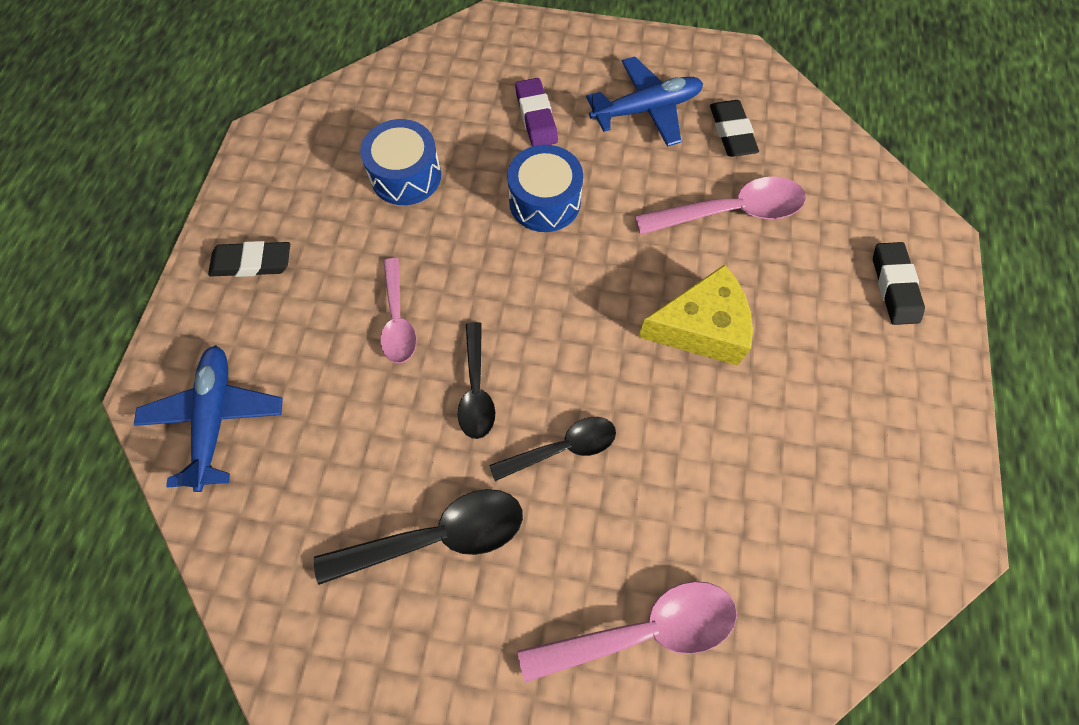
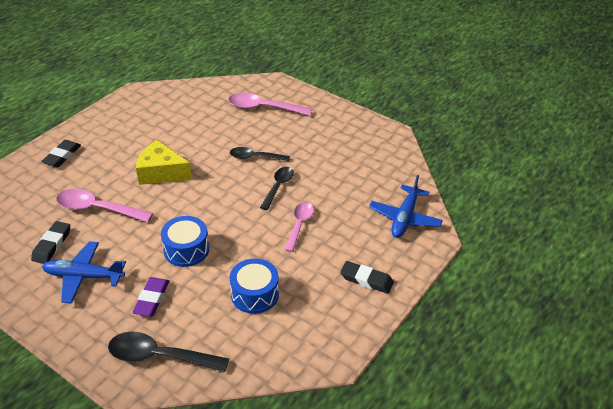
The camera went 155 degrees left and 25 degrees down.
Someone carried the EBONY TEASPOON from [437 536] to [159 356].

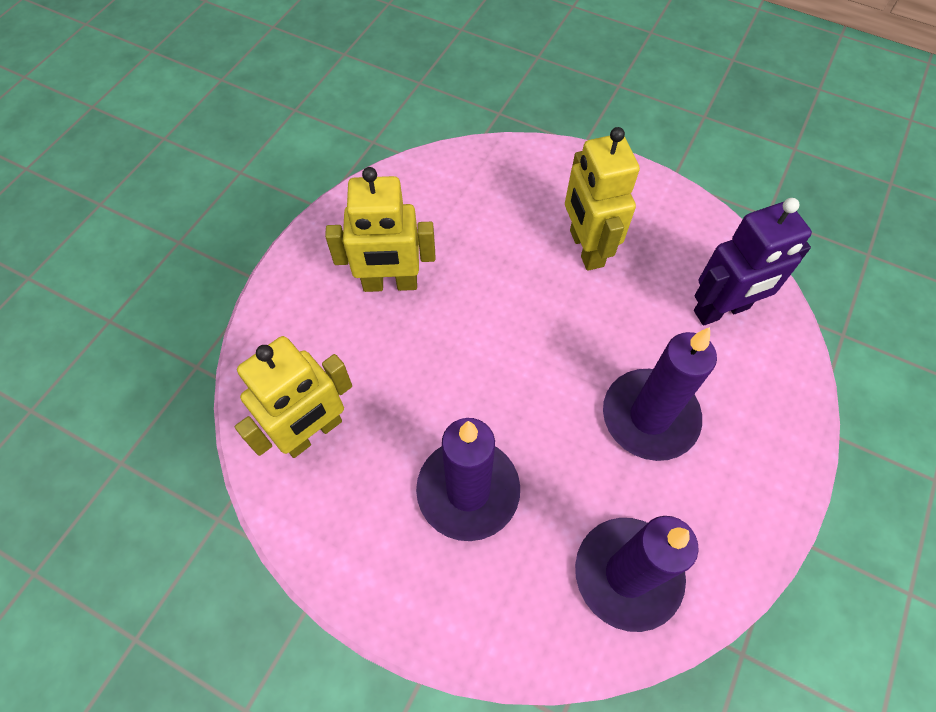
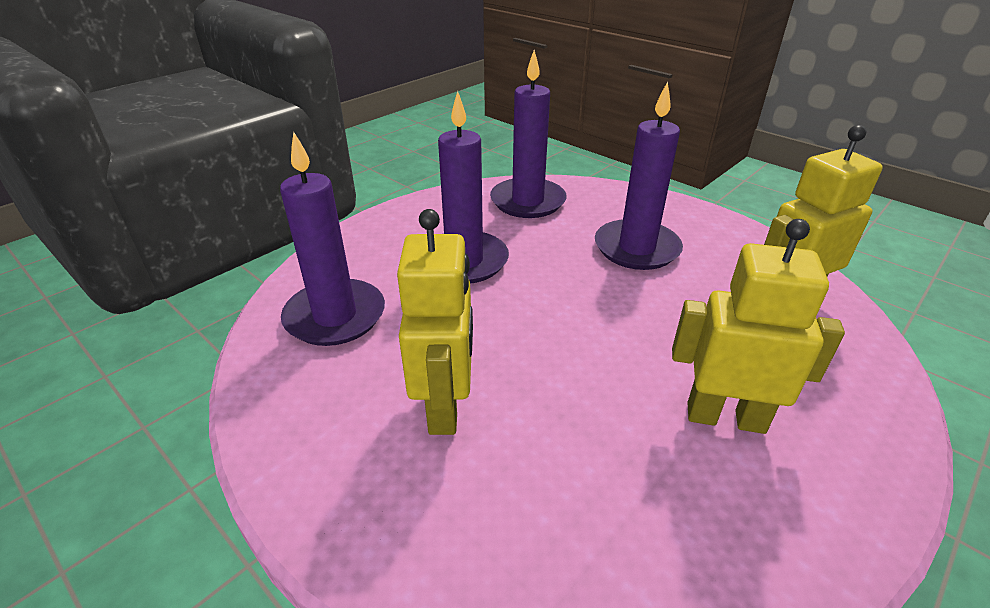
The camera went 165 degrees left and 25 degrees down.
Someone swapped the ROYAL PURPLE TOY ROBOT at [721 310] for the ROYAL PURPLE CANDLE at [335 316].

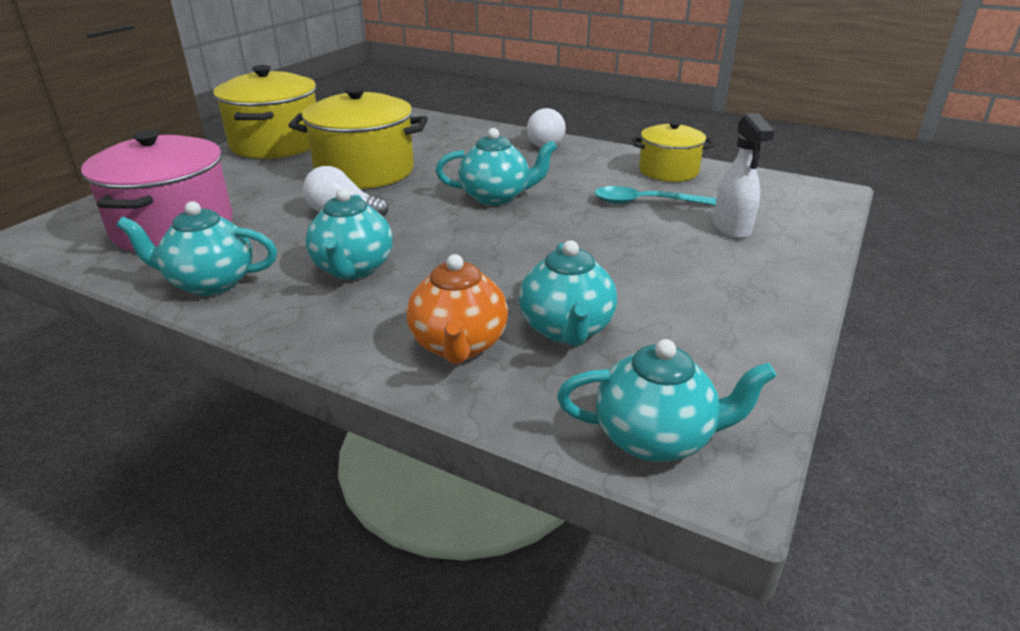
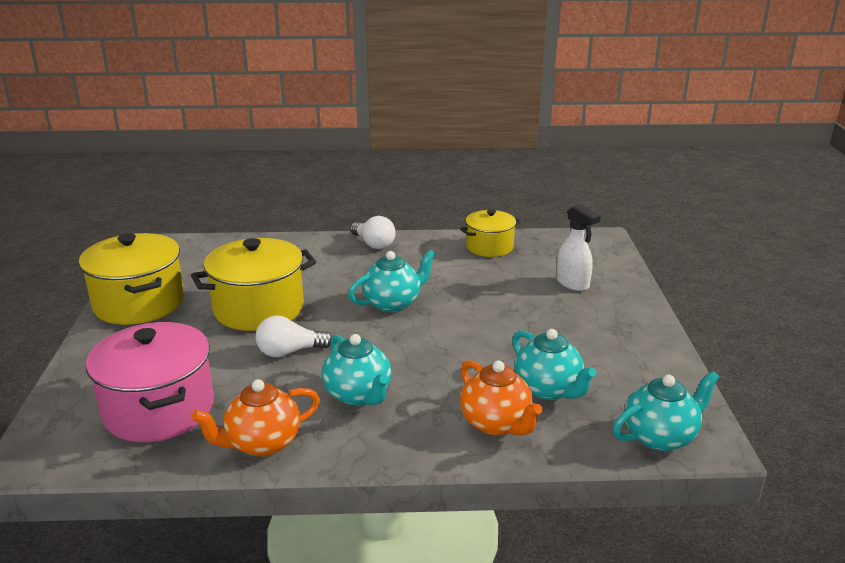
The camera went 30 degrees left and 5 degrees down.
Someone took away the TEAL TEASPOON at [645 202].
Someone repainted the TEAL TEA POT at [210 283], which became the ORANGE TEA POT at [262 443].

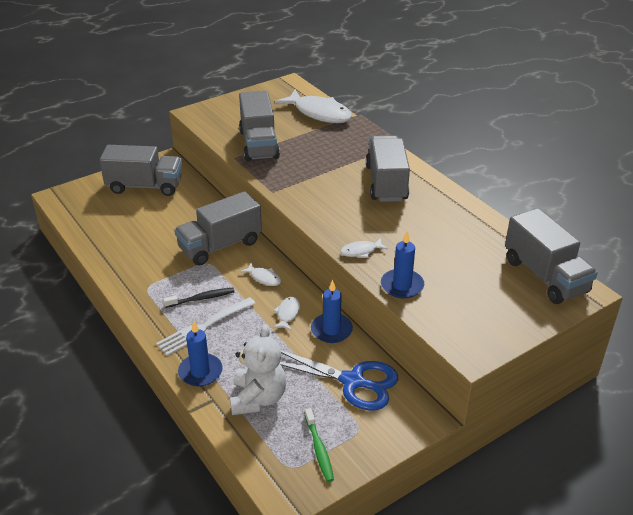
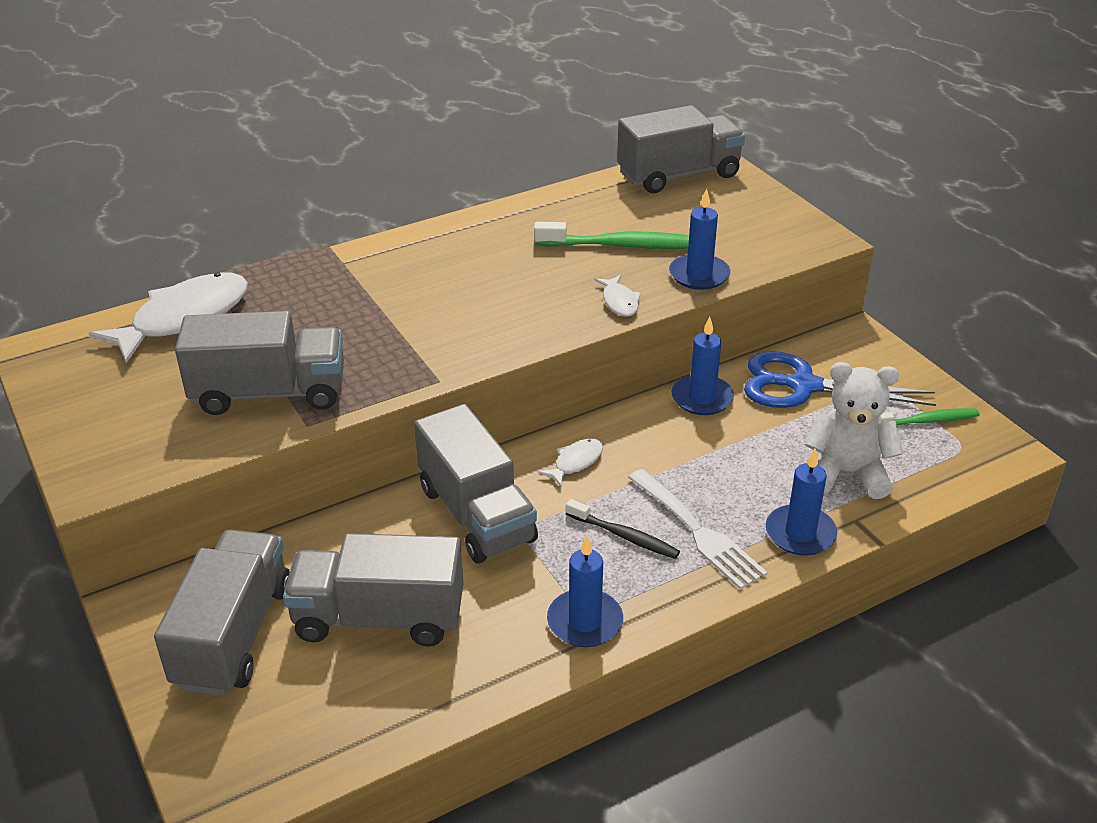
The camera went 85 degrees left and 0 degrees up.
Someone carried the ASH-GREY TRUCK from [386 183] to [379 618].
Someone rotated the EBONY TOOTH BRUSH at [201 298] by 135 degrees clockwise.
Someone took away the WHITE FISH FIGURE at [287 314].
Someone rotated the COBALT SCISSORS at [353 381] by 105 degrees counterclockwise.
Someone put down the LEAF-GREEN TOOTH BRUSH at [622 246].
Someone put down the COBALT CANDLE at [585 622].

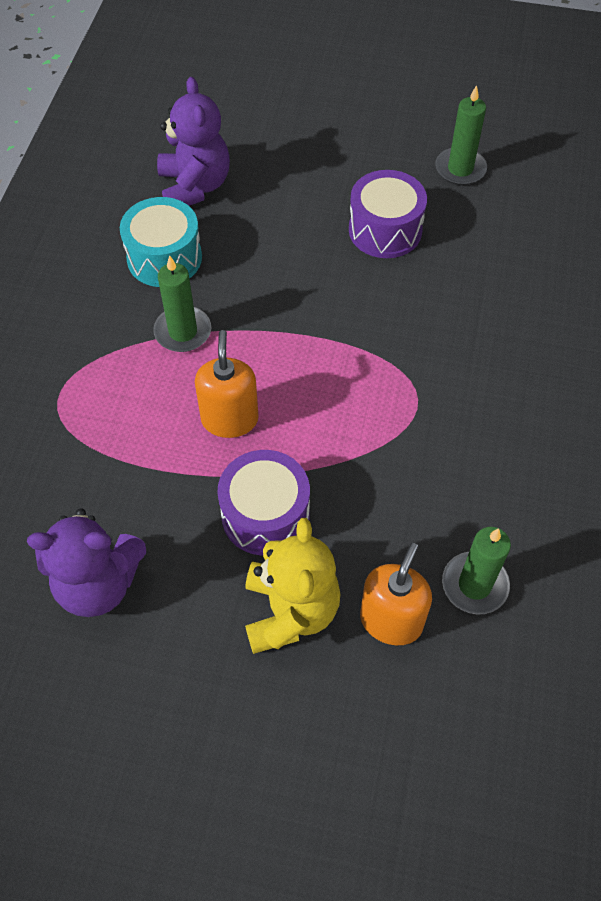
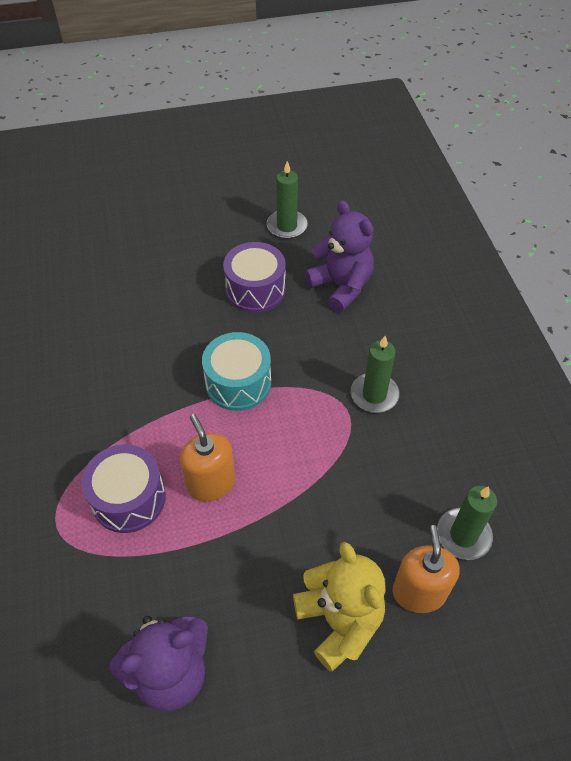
The camera went 25 degrees left and 5 degrees down.
Someone carried the ROYAL PURPLE STUFFED BEAR from [195 186] to [341 286].
Someone carried the TEAL DRUM from [164 258] to [238 383].
Someone carried the LEAF-GREEN CANDLE from [183 332] to [374 395].
Someone carried the ROYAL PURPLE DRUM from [265 515] to [128 498].

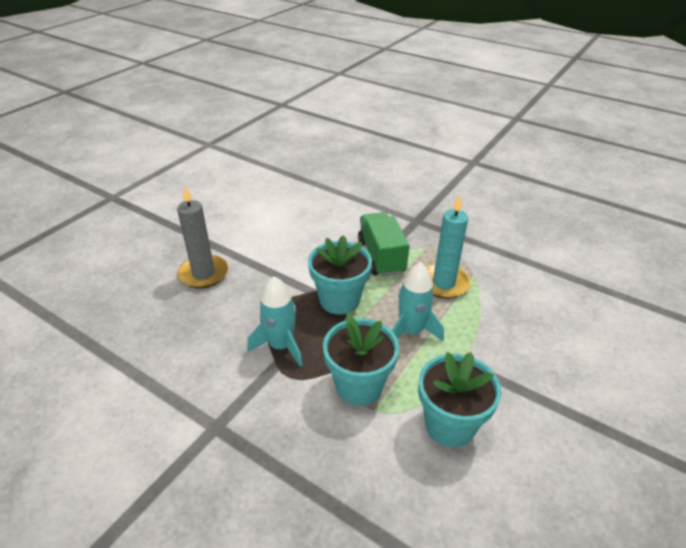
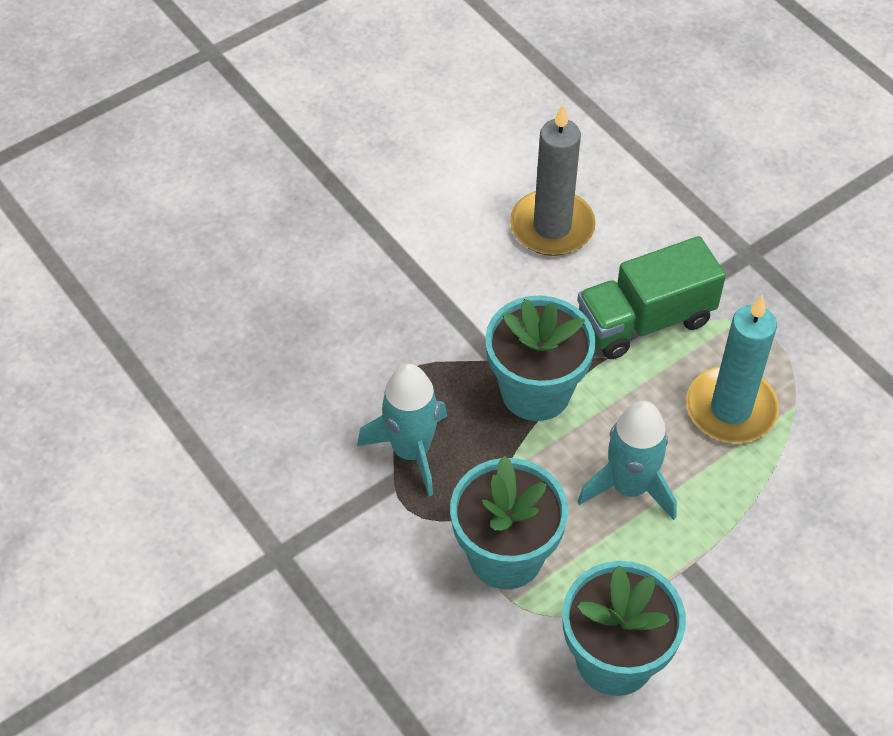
The camera went 20 degrees right and 15 degrees up.
Someone carried the ASH-GREY CANDLE from [203 274] to [552 227].
Someone rotated the LEAF-GREEN TRUCK at [381 257] by 120 degrees counterclockwise.

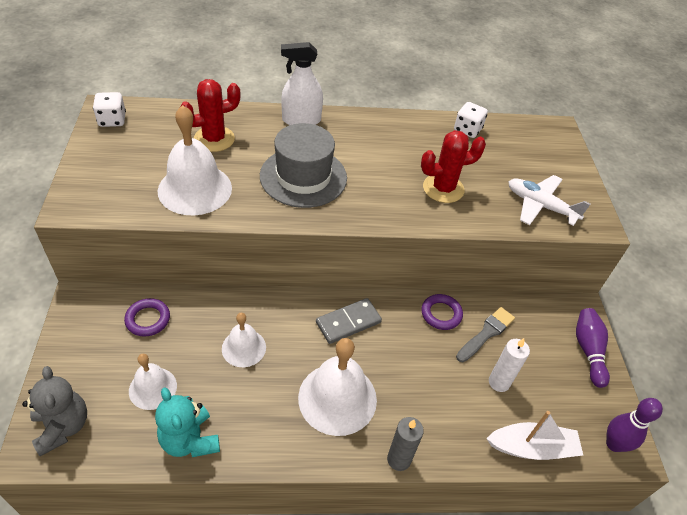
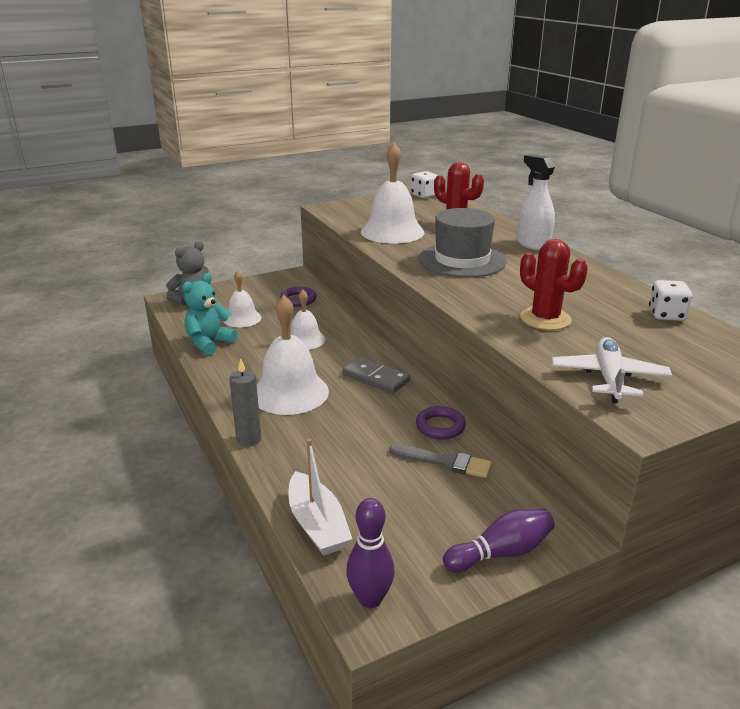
The camera went 70 degrees right and 20 degrees down.
Someone took away the WHITE CANDLE at [499 382].

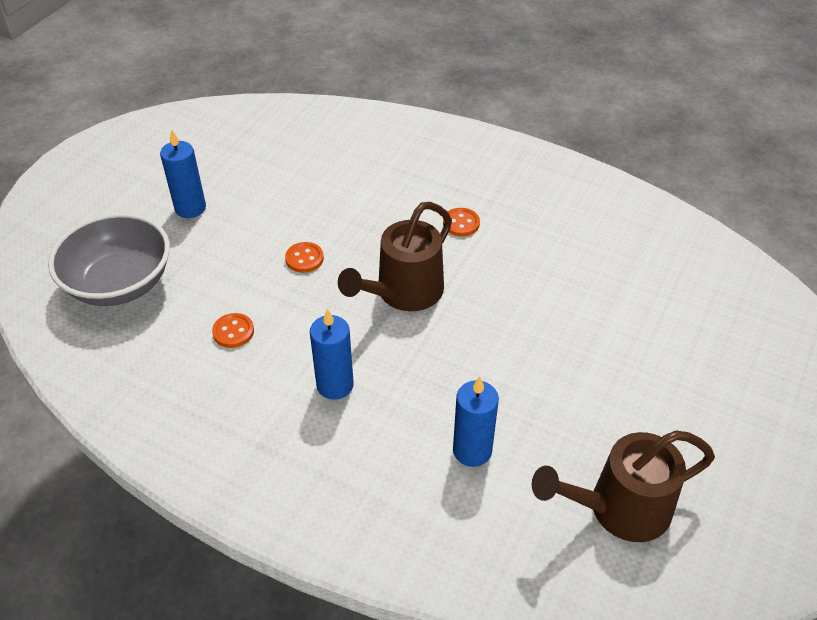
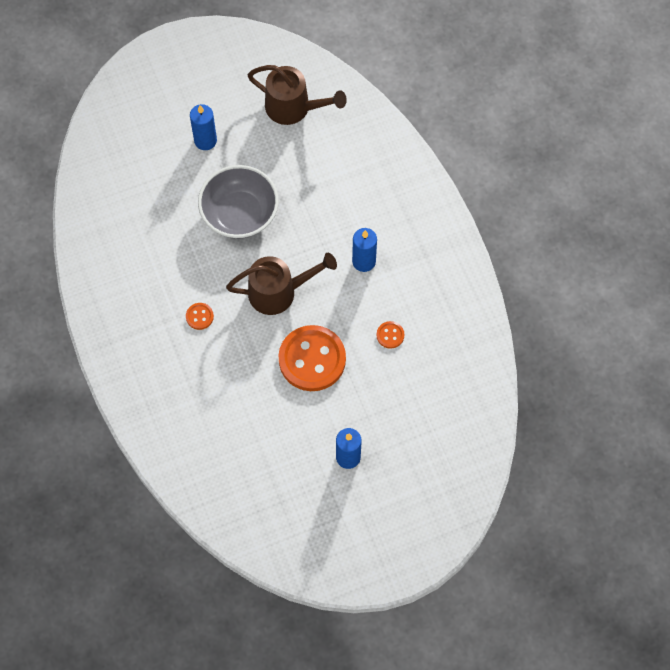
The camera went 140 degrees left and 20 degrees up.
Someone carried the ASH-GREY DEEP DISH from [120 283] to [239 214].
Someone scaled the ORANGE SEWING BUTTON at [304 259] by 2.40.
Someone carried the COBALT CANDLE from [472 450] to [205 140].

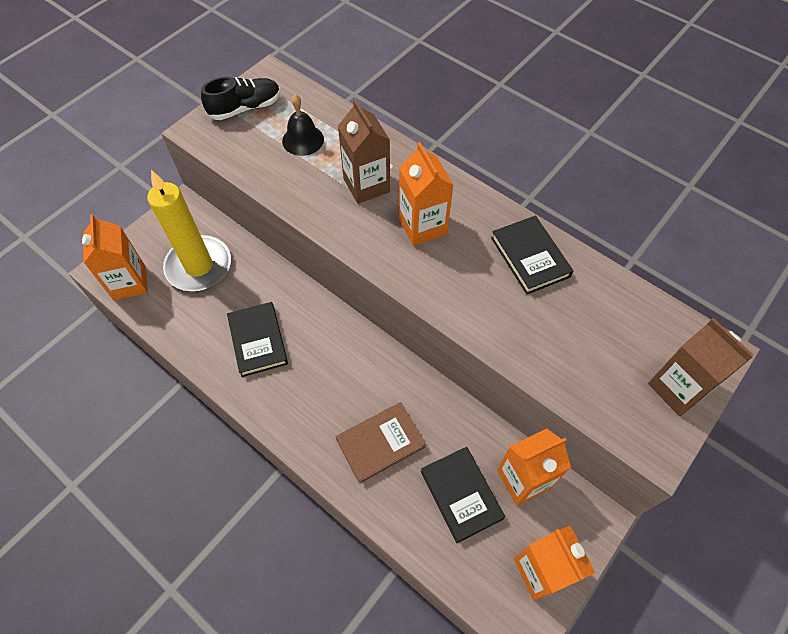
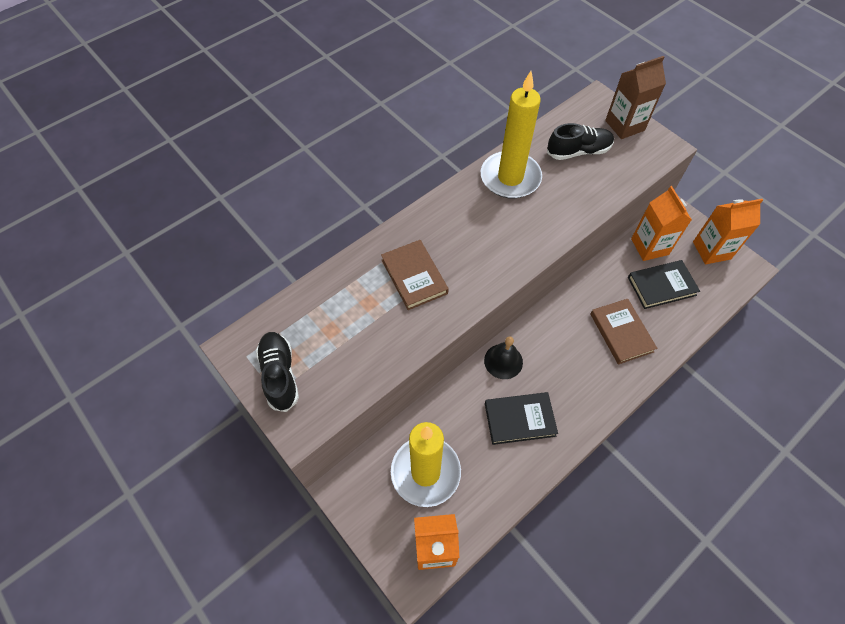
The camera went 80 degrees left and 0 degrees up.
Someone carried the EBONY SCHOOL BELL from [303 140] to [503 361].
Someone swapped the BROWN CARTON at [366 185] for the BROWN HARDCOVER at [414 276].
Someone took away the ORANGE CARTON at [422 226].
Someone swapped the EBONY HARDCOVER at [530 257] for the BRIGHT YELLOW CANDLE at [510 178].
Someone put down the EBONY LACE-UP SHOE at [578 151].

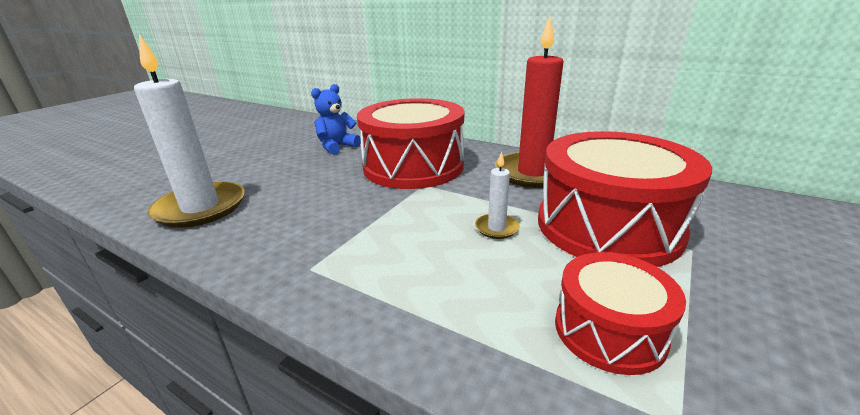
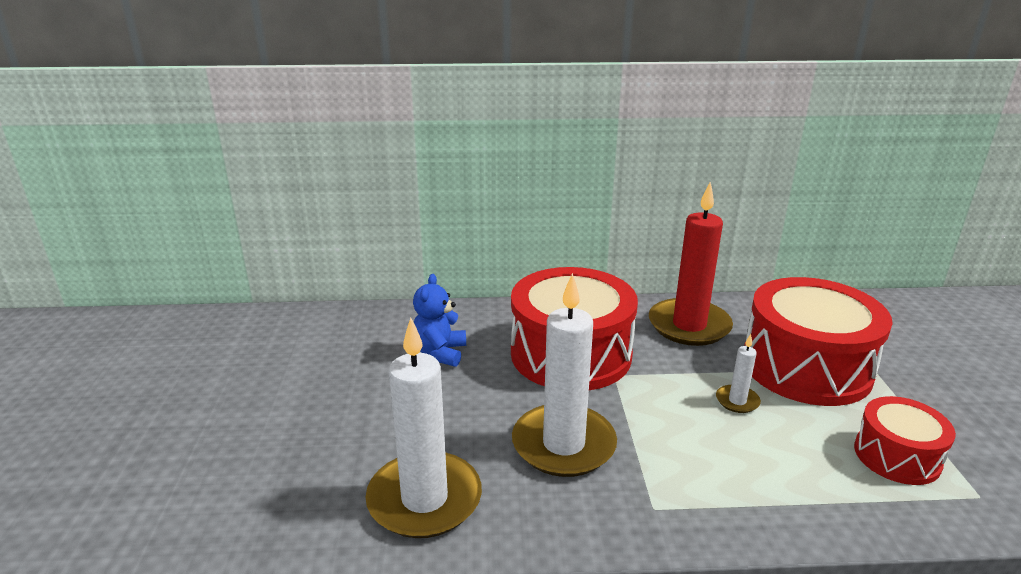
The camera went 35 degrees left and 0 degrees up.
Someone put down the WHITE CANDLE at [563 444].

